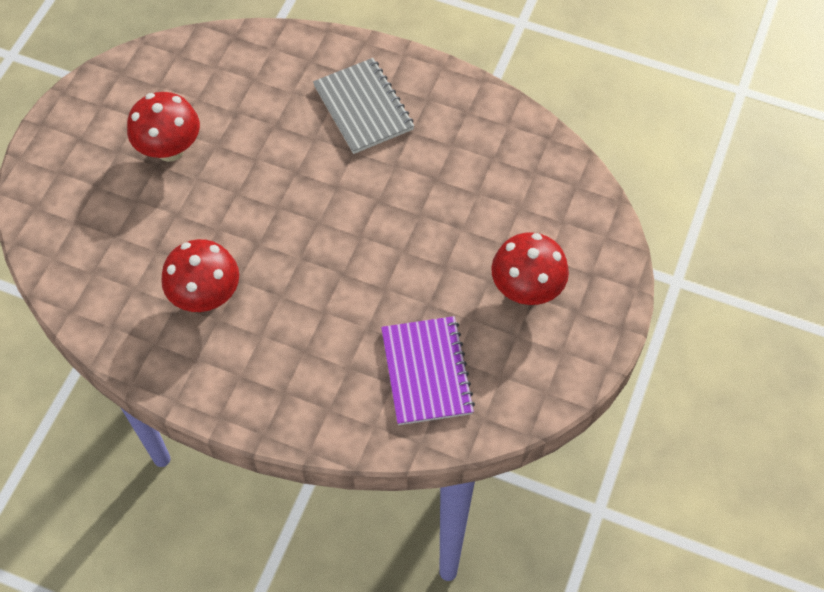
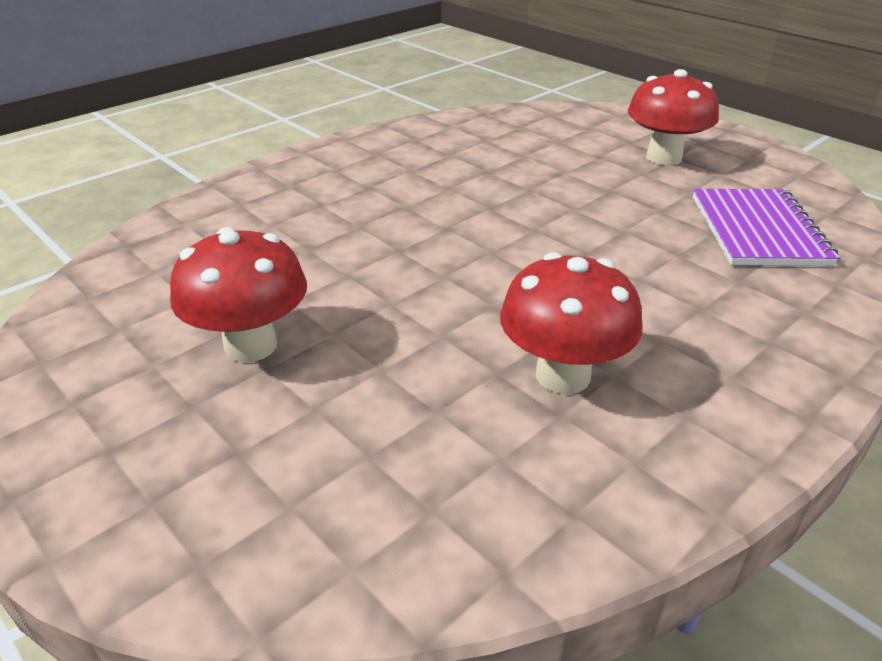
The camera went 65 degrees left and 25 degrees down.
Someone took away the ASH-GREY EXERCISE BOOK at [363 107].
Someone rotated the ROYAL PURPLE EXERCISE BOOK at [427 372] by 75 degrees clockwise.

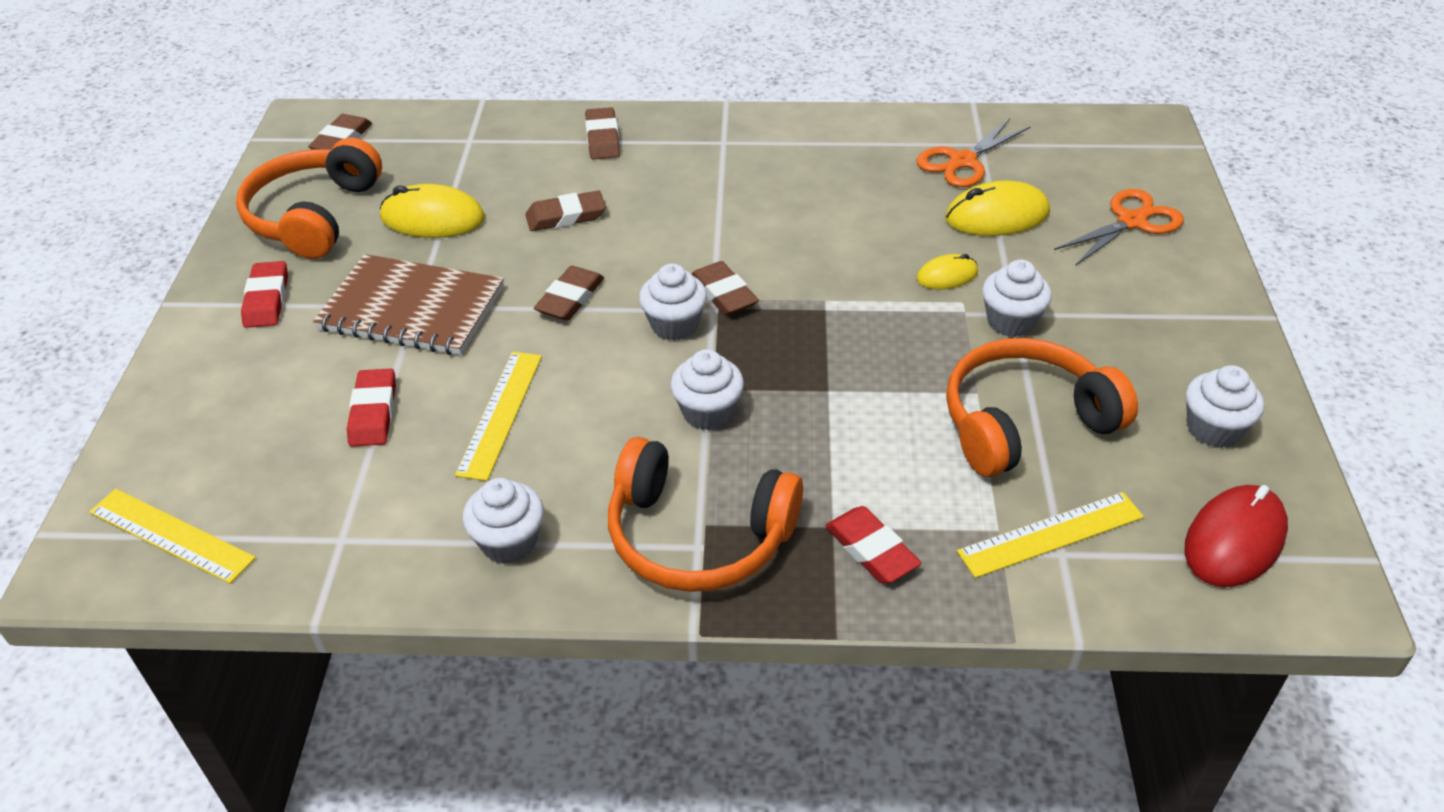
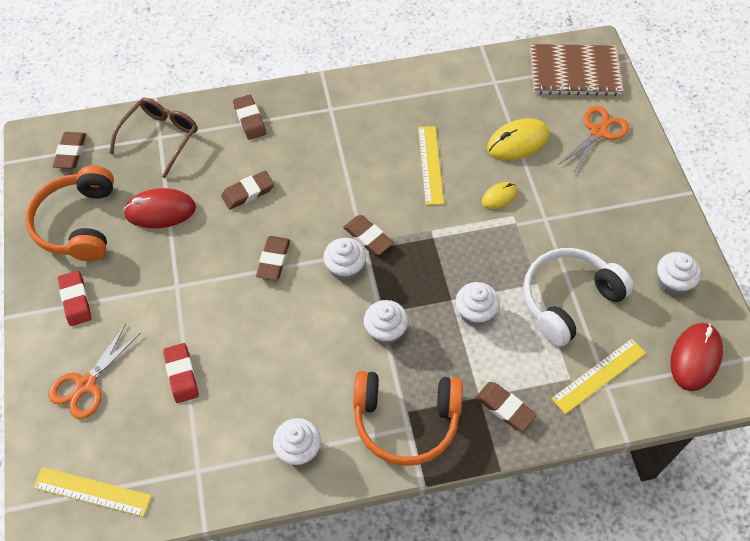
The camera went 15 degrees left and 15 degrees up.
Someone carried the ORANGE SCISSORS from [963 161] to [86 384].
Someone repainted the BRIGHT YELLOW MOUSE at [433 218], which became the RED MOUSE at [160 210].
Someone carried the BROWN EXERCISE BOOK from [412 308] to [574 72].
Someone carried the WHITE FAIRY CAKE from [1011 321] to [475 313].
Someone repainted the ORANGE HEADSET at [1024 422], which became the WHITE HEADSET at [568 300].
Someone carried the BRIGHT YELLOW MEASURING STICK from [500 414] to [430 165].
Someone repainted the RED GUM ERASER at [871 549], which became the BROWN GUM ERASER at [505 408].
Someone put down the BROWN GLASSES at [160 137].

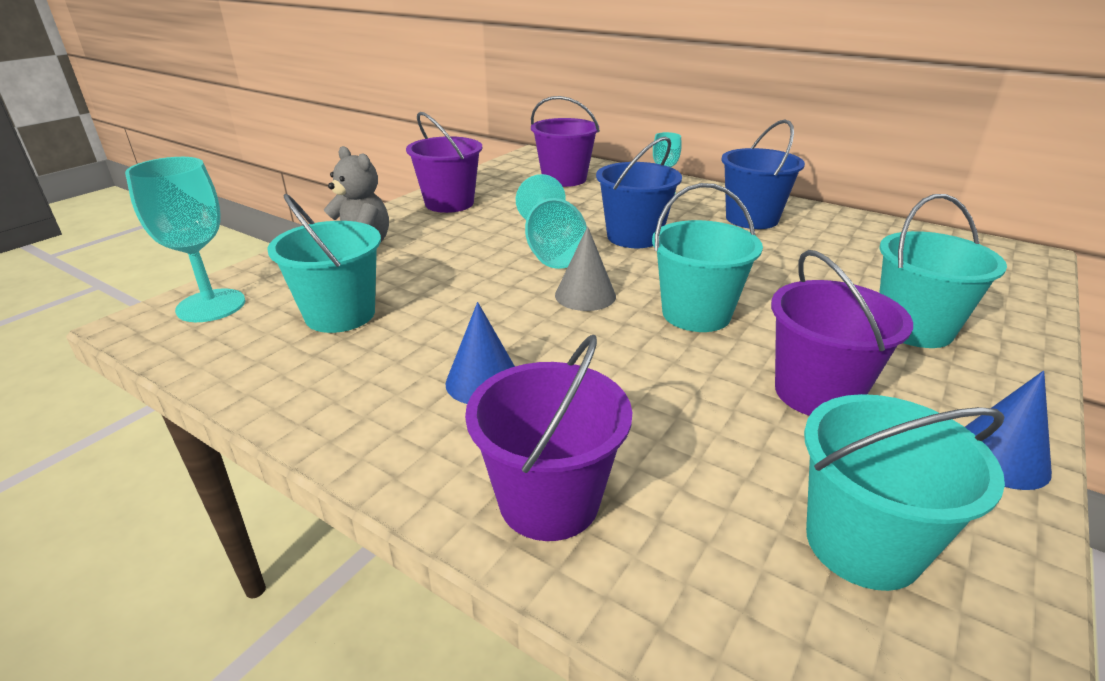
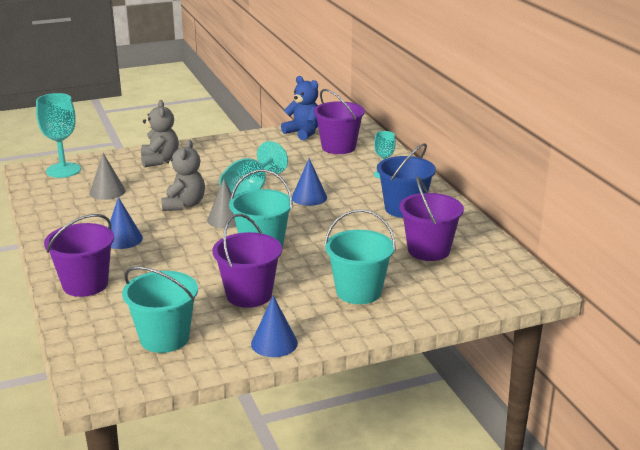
The camera went 35 degrees right and 5 degrees down.
Someone carried the ROYAL PURPLE PAIL from [449 203] to [428 250].
Someone swapped the COBALT PAIL at [634 237] for the COBALT CONE at [309 197].
Someone swapped the TEAL PAIL at [340 314] for the ASH-GREY CONE at [107 191].
Someone put down the COBALT STUFFED BEAR at [303 132].
Someone put down the ASH-GREY STUFFED BEAR at [184 205].

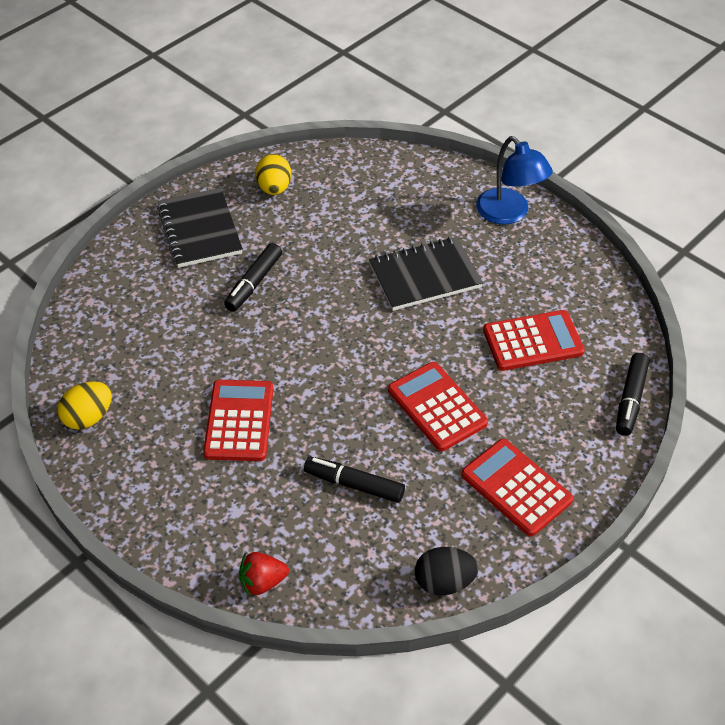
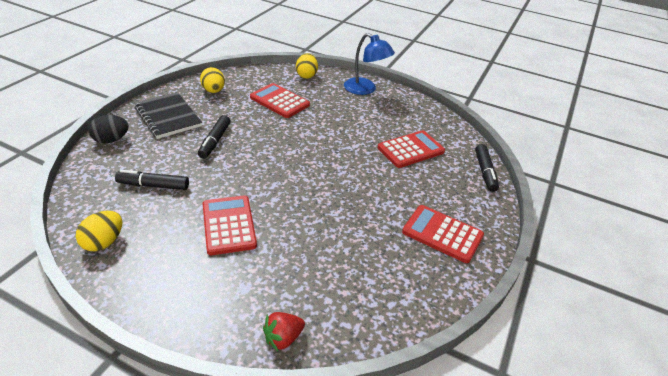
The camera went 20 degrees left and 10 degrees down.
Someone took away the EBONY EXERCISE BOOK at [425 276].
Someone carried the RED CALCULATOR from [437 407] to [279 101].
Someone carried the EBONY MARKER PEN from [354 484] to [153 185].
Someone carried the EBONY TOY EGG from [444 582] to [111 140].
Someone put down the BRIGHT YELLOW TOY EGG at [306 75].

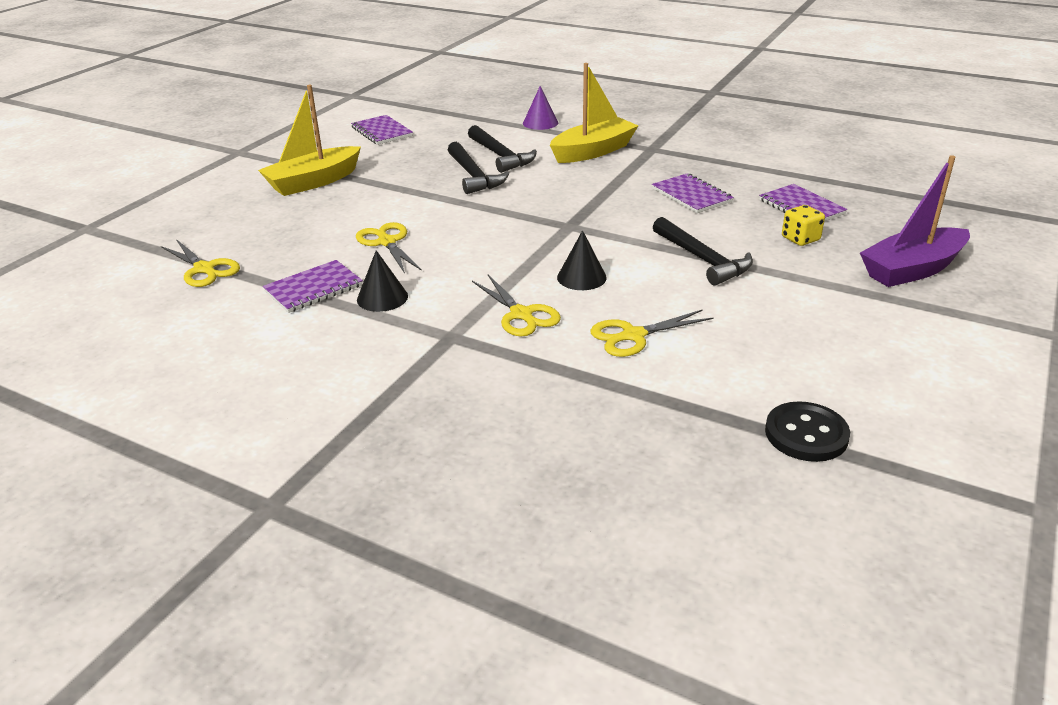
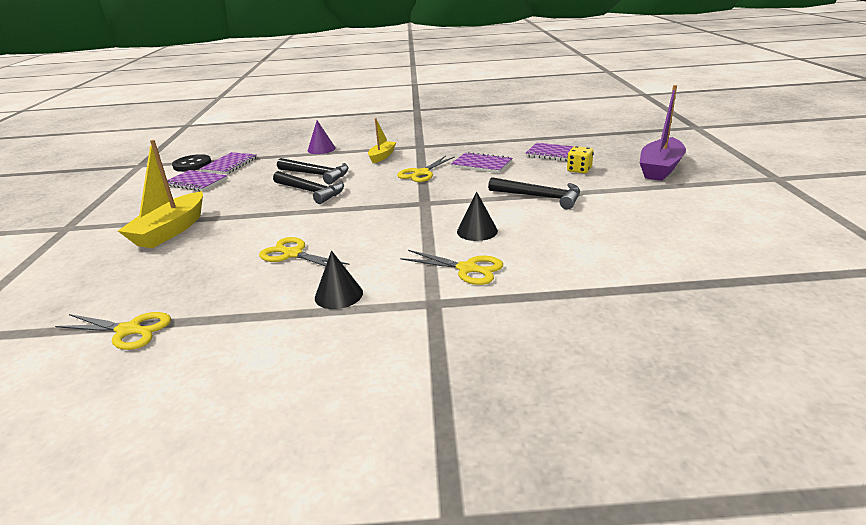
The camera went 30 degrees left and 5 degrees down.
Someone scaled the BRIGHT YELLOW BOAT at [593 151] by 0.58.
Someone carried the ROYAL PURPLE EXERCISE BOOK from [314 289] to [230 165].
Someone carried the BRIGHT YELLOW SCISSORS from [633 336] to [421 173].
Someone carried the EBONY SEWING BUTTON from [806 434] to [192 165].

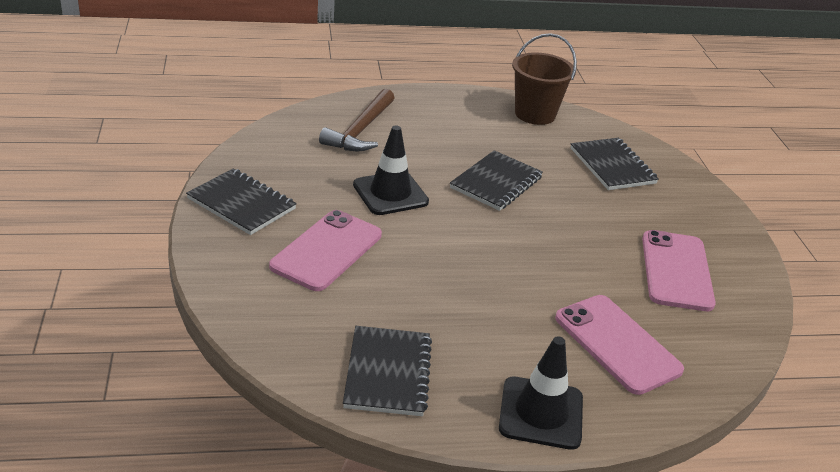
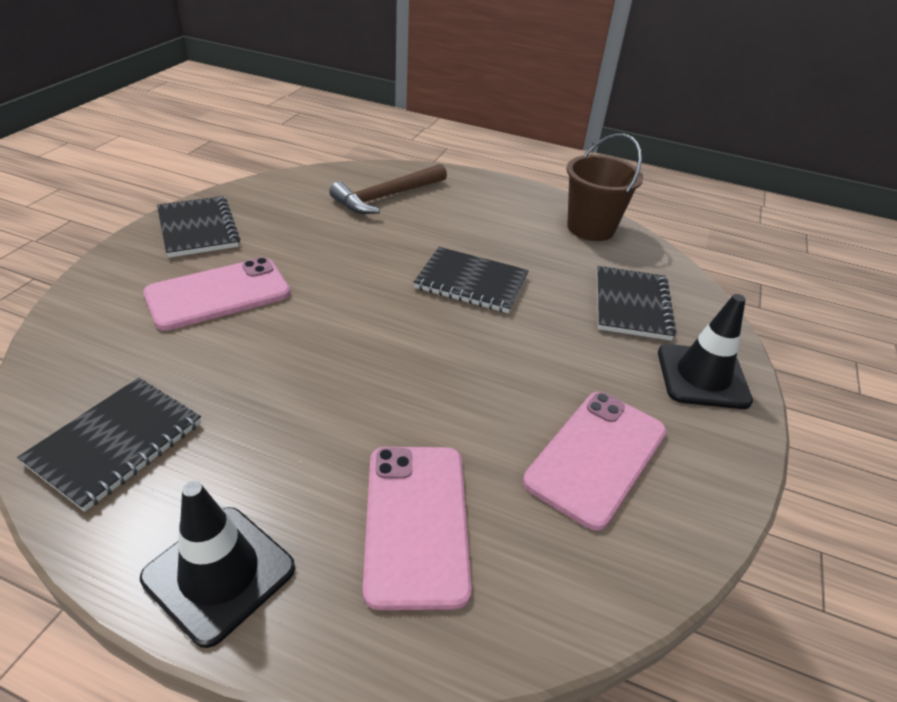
The camera went 30 degrees right and 5 degrees up.
Someone carried the EBONY TRAFFIC CONE from [390 193] to [702 377].
Someone rotated the EBONY EXERCISE BOOK at [496 183] by 45 degrees clockwise.

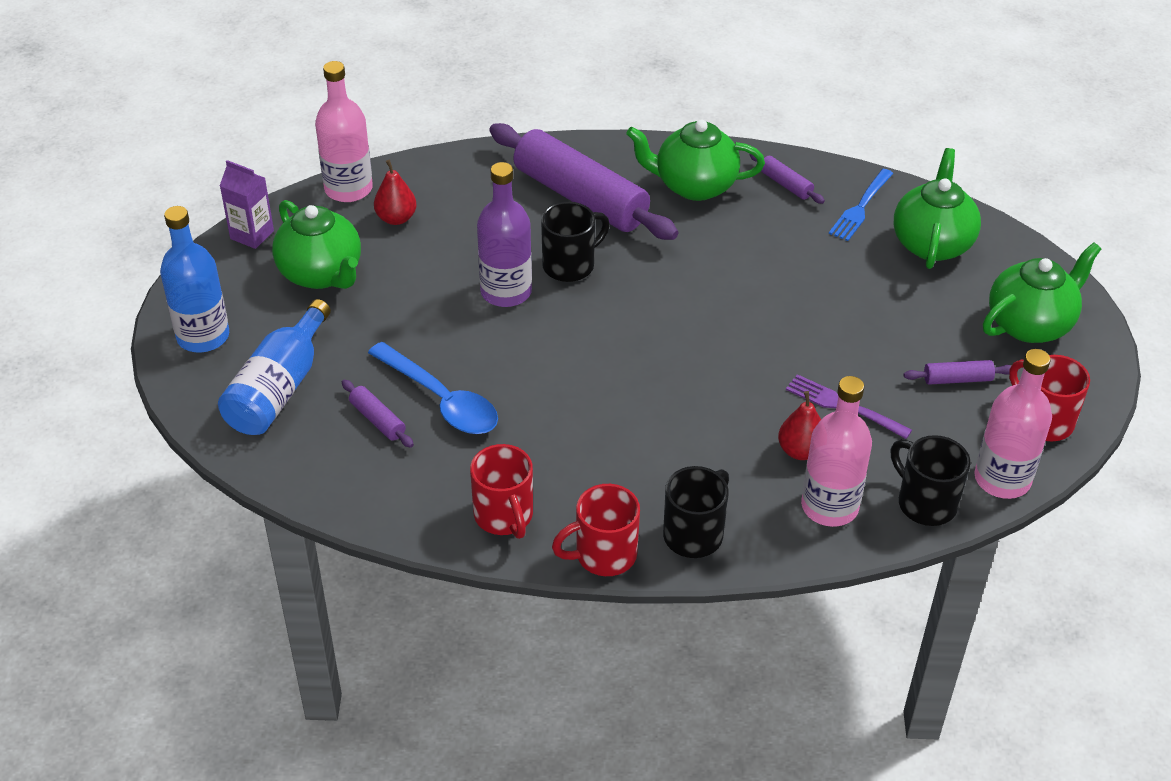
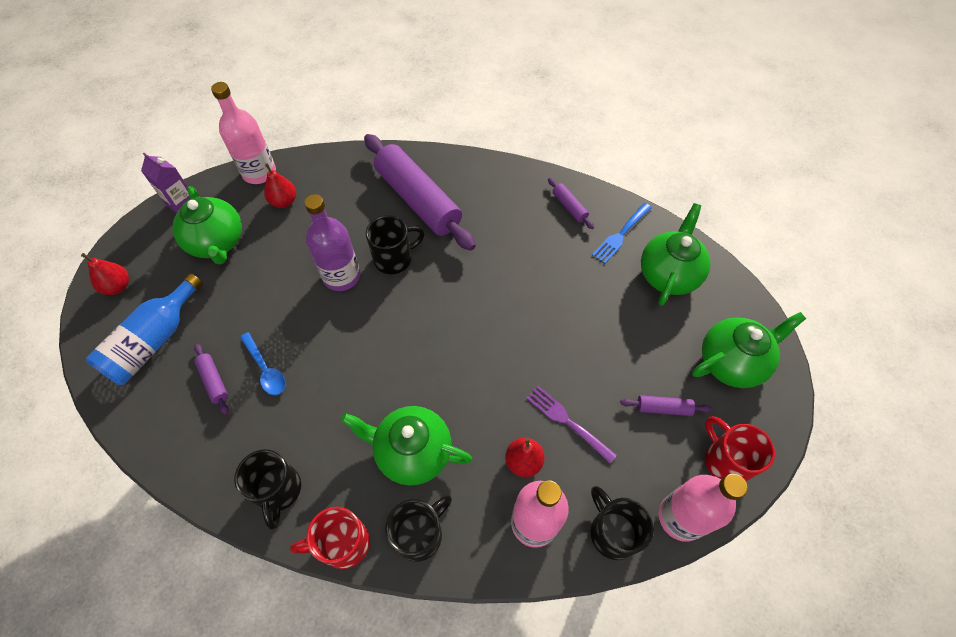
The camera went 10 degrees right and 15 degrees up.
Someone carried the LEAF-GREEN TEA POT from [694 185] to [412 452].
Someone swapped the COBALT FLASK at [203 336] for the RED PEAR at [118 286].
Someone scaled the COBALT TEASPOON at [441 400] by 0.63.
Someone repainted the RED MUG at [504 516], which became the EBONY MUG at [278 491].

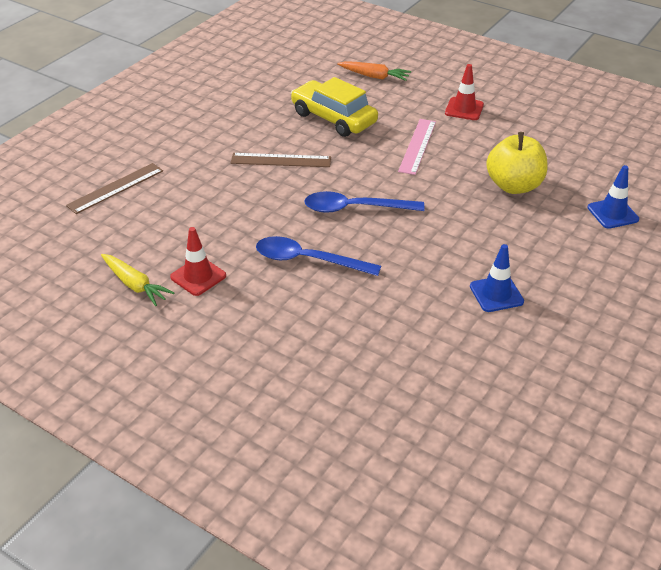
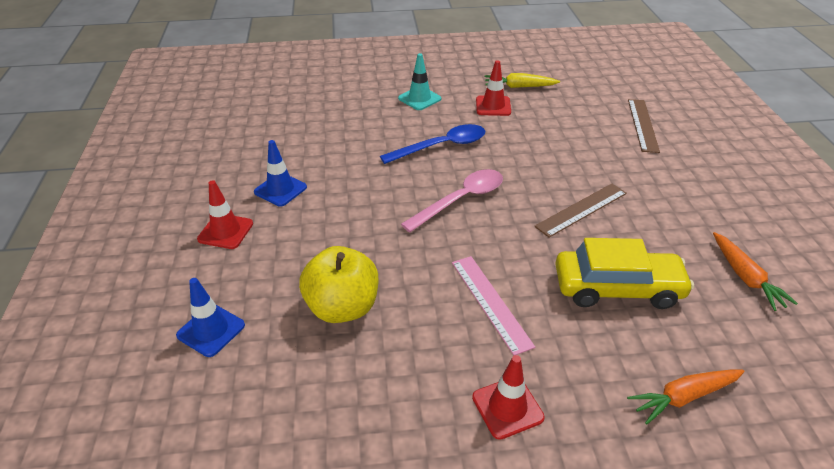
The camera went 140 degrees right and 0 degrees up.
Someone repainted the COBALT TEASPOON at [355 208], which became the ROSY TEASPOON at [460 200].
Someone put down the TEAL TRAFFIC CONE at [419 98].
Someone put down the RED TRAFFIC CONE at [225 231].
Someone put down the ORANGE CARROT at [745 277].

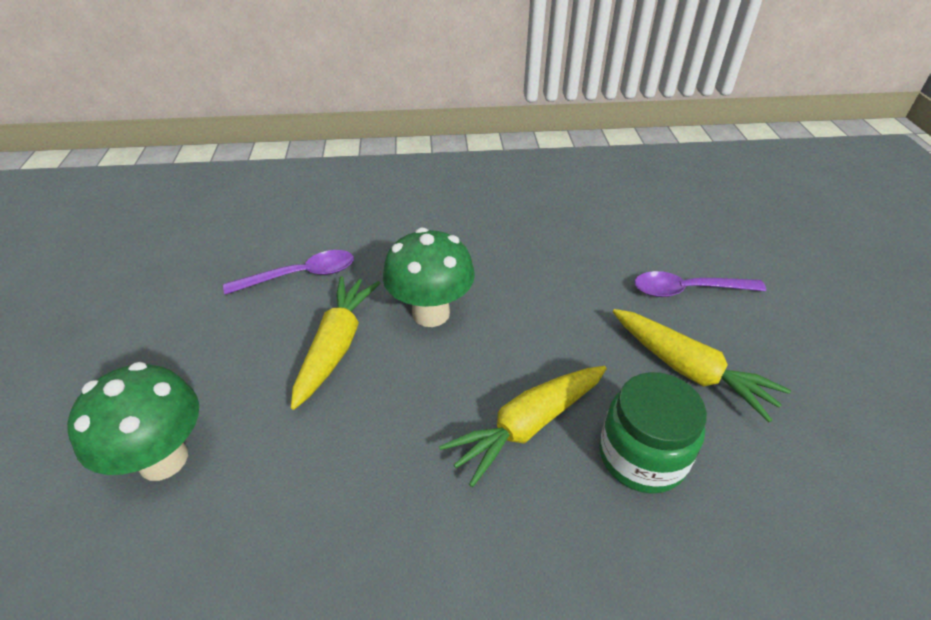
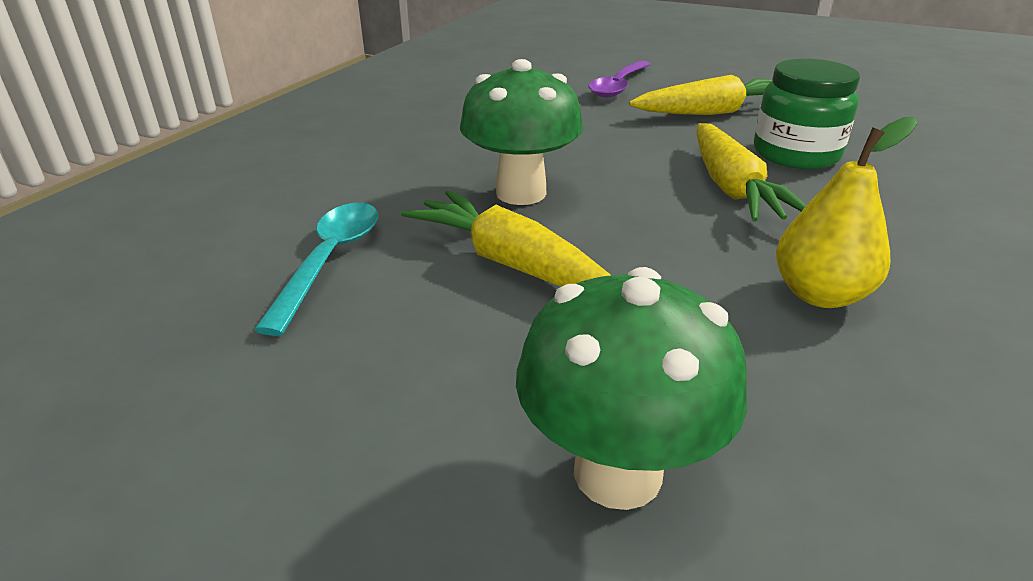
The camera went 60 degrees left and 10 degrees down.
Someone repainted the ROYAL PURPLE TEASPOON at [301 275], which became the TEAL TEASPOON at [330 260].
Someone put down the BRIGHT YELLOW PEAR at [819 294].

